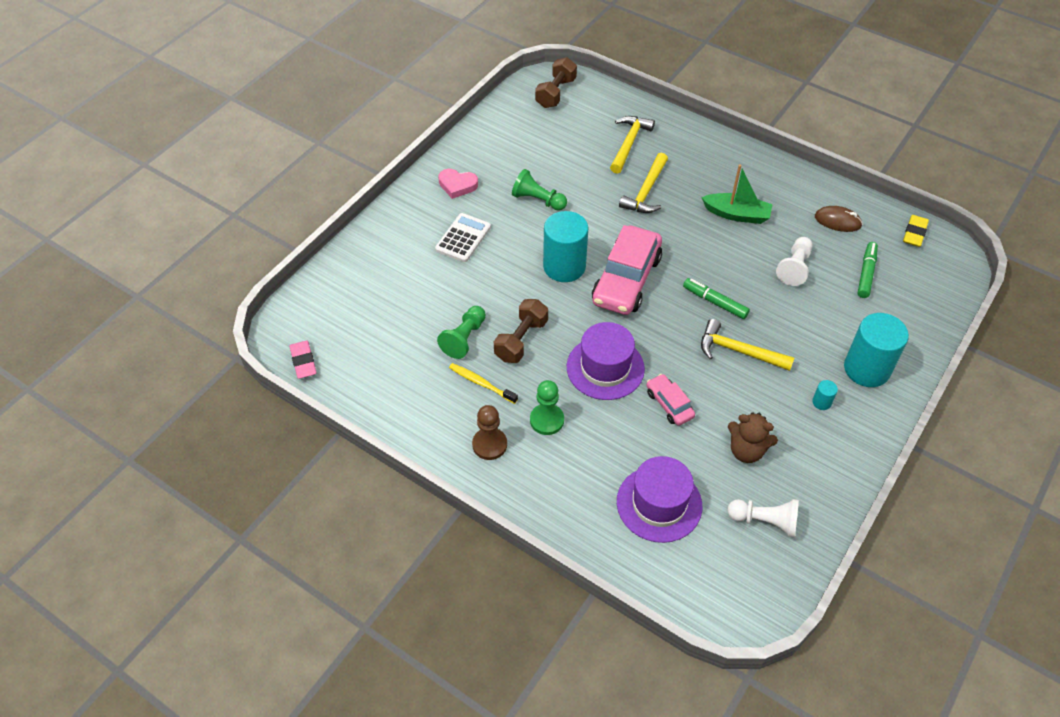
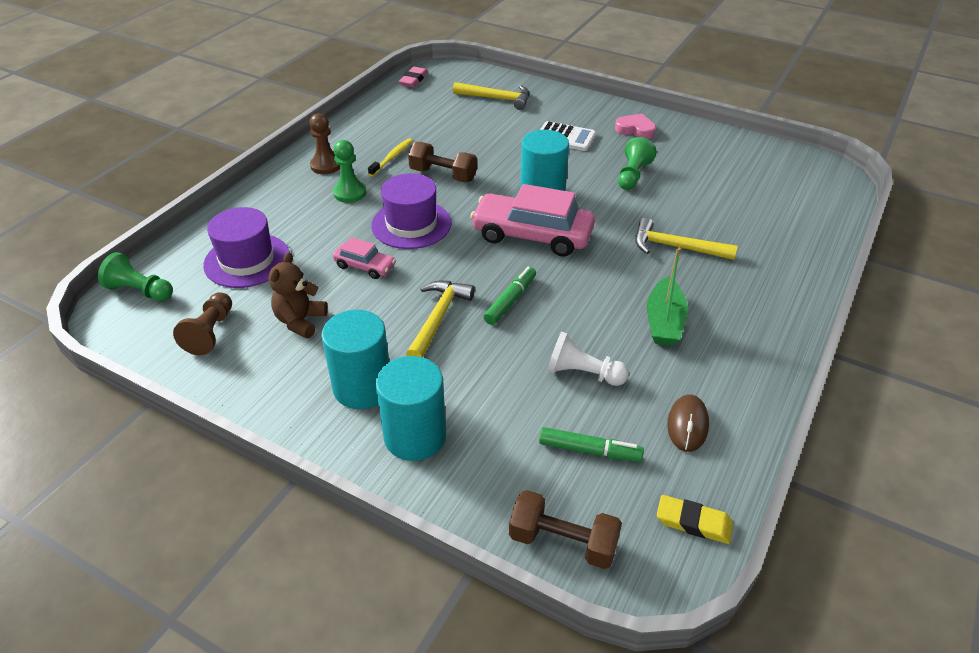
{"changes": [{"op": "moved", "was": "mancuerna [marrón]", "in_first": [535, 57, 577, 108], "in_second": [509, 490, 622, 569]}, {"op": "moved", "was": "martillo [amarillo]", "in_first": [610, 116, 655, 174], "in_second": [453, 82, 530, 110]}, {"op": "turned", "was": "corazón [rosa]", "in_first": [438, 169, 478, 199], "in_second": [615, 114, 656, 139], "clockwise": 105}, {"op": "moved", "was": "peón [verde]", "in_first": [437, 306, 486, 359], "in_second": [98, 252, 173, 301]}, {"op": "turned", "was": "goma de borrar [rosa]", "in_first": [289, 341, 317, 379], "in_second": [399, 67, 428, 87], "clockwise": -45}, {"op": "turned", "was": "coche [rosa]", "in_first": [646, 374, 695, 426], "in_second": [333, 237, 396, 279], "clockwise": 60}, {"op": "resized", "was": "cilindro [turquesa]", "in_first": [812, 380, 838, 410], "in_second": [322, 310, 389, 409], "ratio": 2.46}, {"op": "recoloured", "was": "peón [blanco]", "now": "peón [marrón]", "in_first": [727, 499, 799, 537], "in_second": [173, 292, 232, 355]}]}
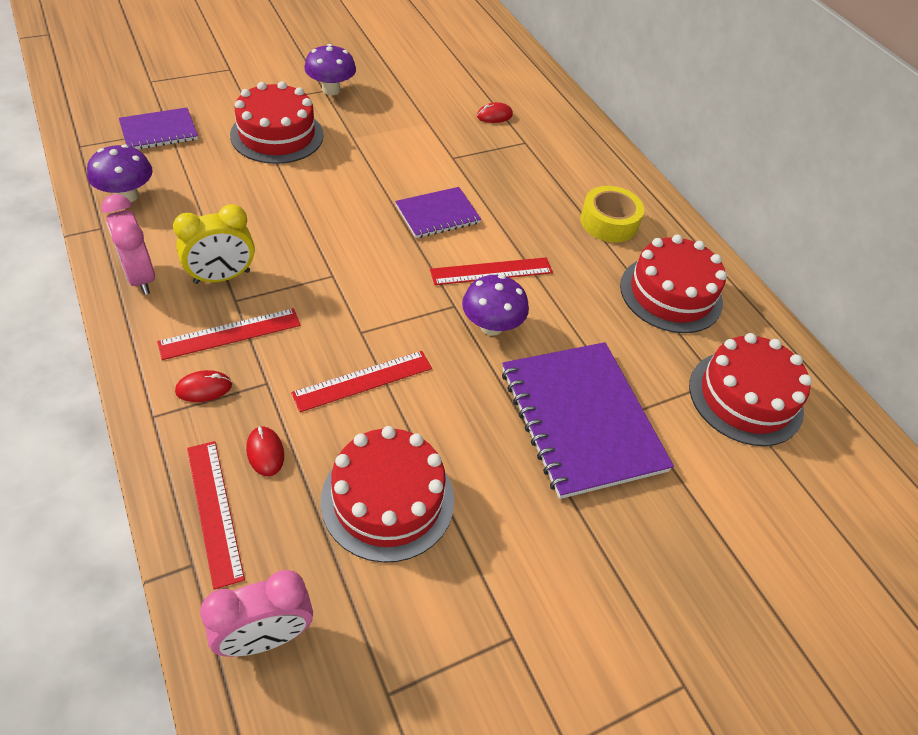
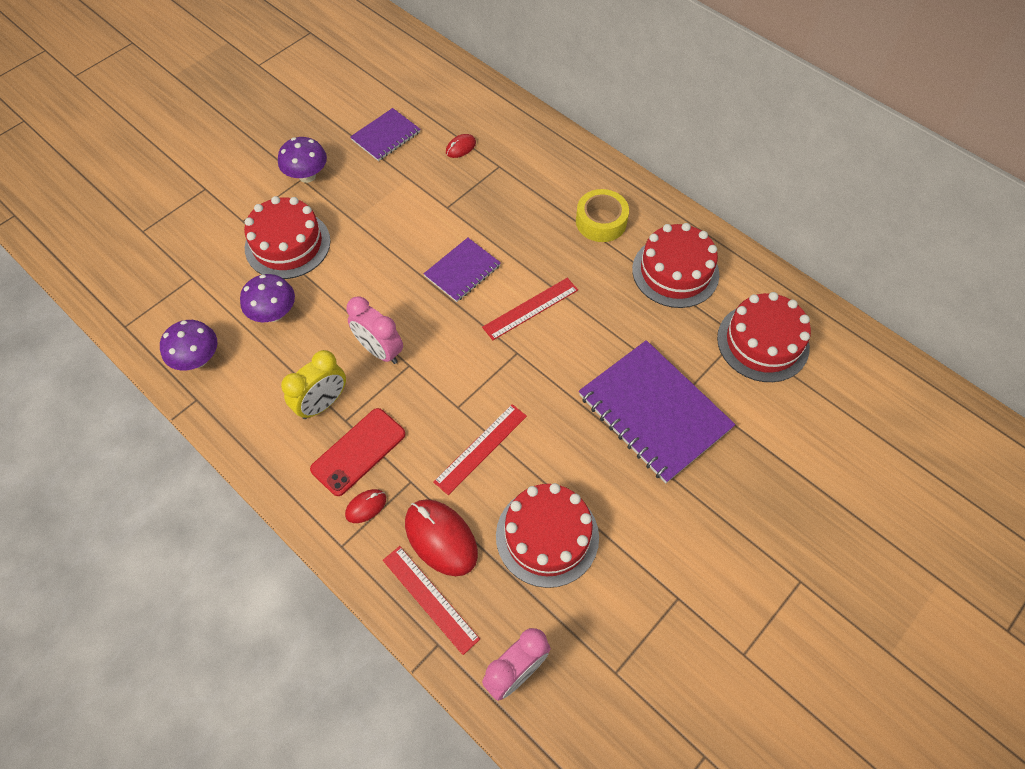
{"changes": [{"op": "moved", "was": "cuaderno [morado]", "in_first": [119, 107, 198, 149], "in_second": [350, 108, 420, 161]}, {"op": "moved", "was": "despertador [rosa]", "in_first": [101, 194, 155, 295], "in_second": [347, 296, 403, 364]}, {"op": "moved", "was": "seta [morado]", "in_first": [462, 275, 529, 336], "in_second": [240, 274, 295, 322]}, {"op": "replaced", "was": "regla [rojo]", "now": "móvil [rojo]", "in_first": [157, 308, 301, 360], "in_second": [310, 408, 405, 496]}, {"op": "resized", "was": "ratón [rojo]", "in_first": [246, 426, 284, 476], "in_second": [405, 499, 478, 576], "ratio": 1.98}]}
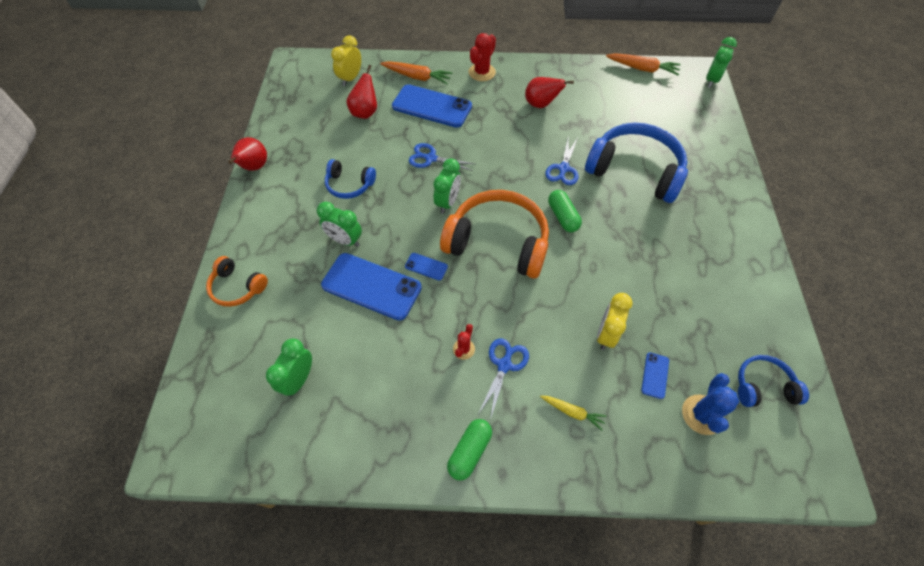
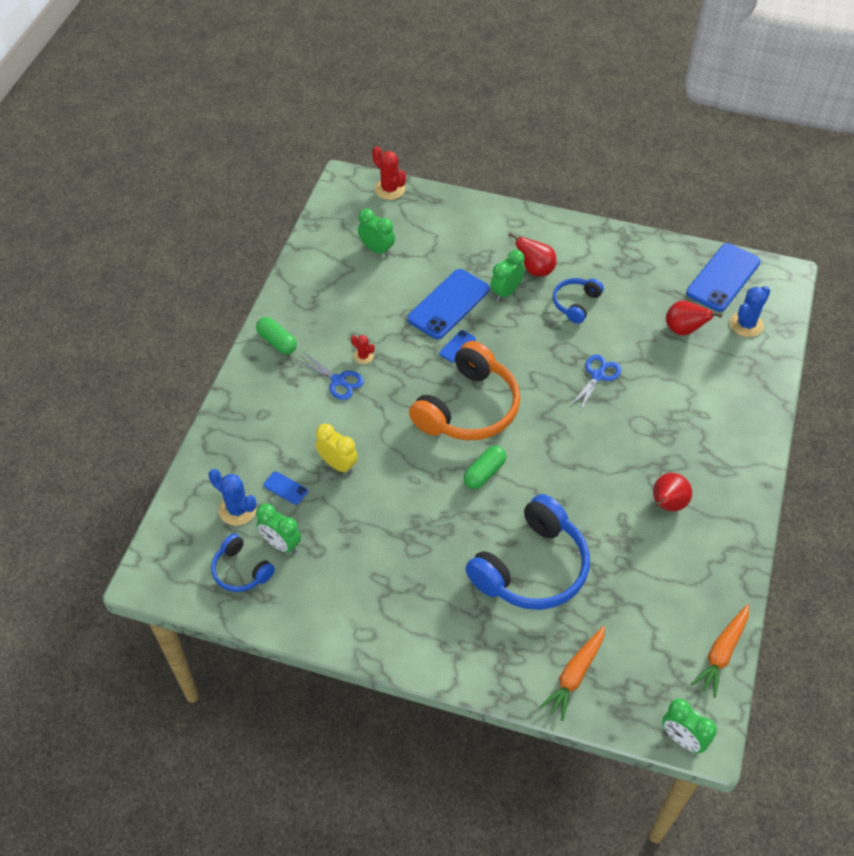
{"changes": [{"op": "moved", "was": "cactus [rojo]", "in_first": [468, 33, 496, 81], "in_second": [372, 146, 406, 200]}, {"op": "replaced", "was": "despertador [amarillo]", "now": "cactus [azul]", "in_first": [331, 35, 361, 86], "in_second": [730, 286, 770, 337]}, {"op": "moved", "was": "zanahoria [naranja]", "in_first": [380, 61, 453, 84], "in_second": [539, 626, 605, 721]}, {"op": "moved", "was": "móvil [azul]", "in_first": [392, 84, 472, 128], "in_second": [686, 243, 761, 312]}, {"op": "moved", "was": "pera [rojo]", "in_first": [228, 137, 267, 171], "in_second": [508, 233, 557, 276]}, {"op": "removed", "was": "tijeras [azul]", "in_first": [545, 138, 579, 185]}, {"op": "moved", "was": "despertador [verde]", "in_first": [433, 158, 461, 214], "in_second": [256, 503, 301, 554]}, {"op": "turned", "was": "cápsula [verde]", "in_first": [548, 190, 582, 232], "in_second": [463, 445, 506, 489], "clockwise": -45}, {"op": "removed", "was": "auriculares [naranja]", "in_first": [206, 256, 268, 307]}, {"op": "turned", "was": "auriculares [azul]", "in_first": [738, 355, 809, 407], "in_second": [211, 534, 275, 592], "clockwise": 120}, {"op": "removed", "was": "zanahoria [amarillo]", "in_first": [540, 396, 607, 430]}]}
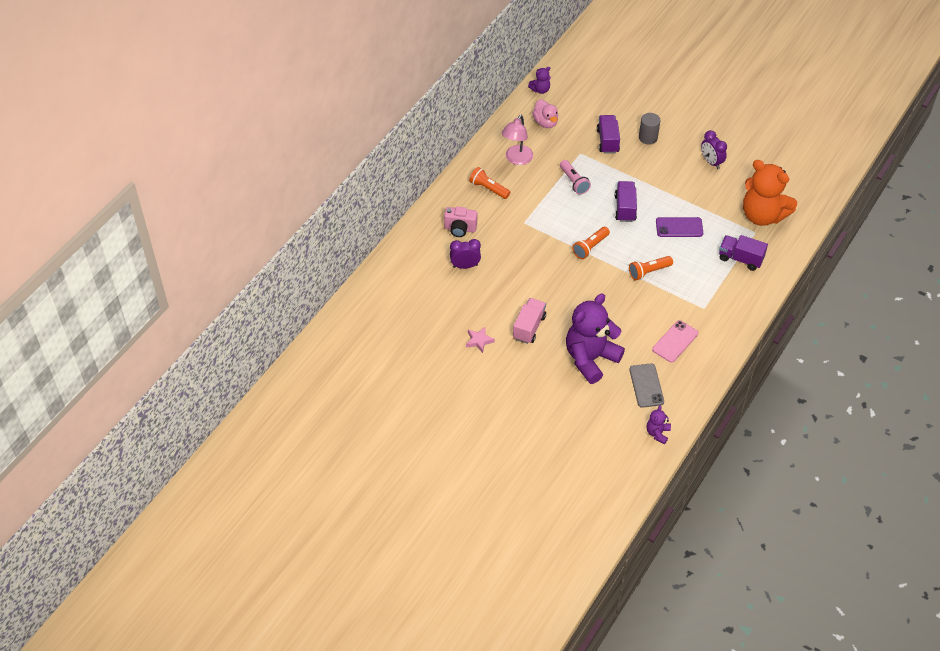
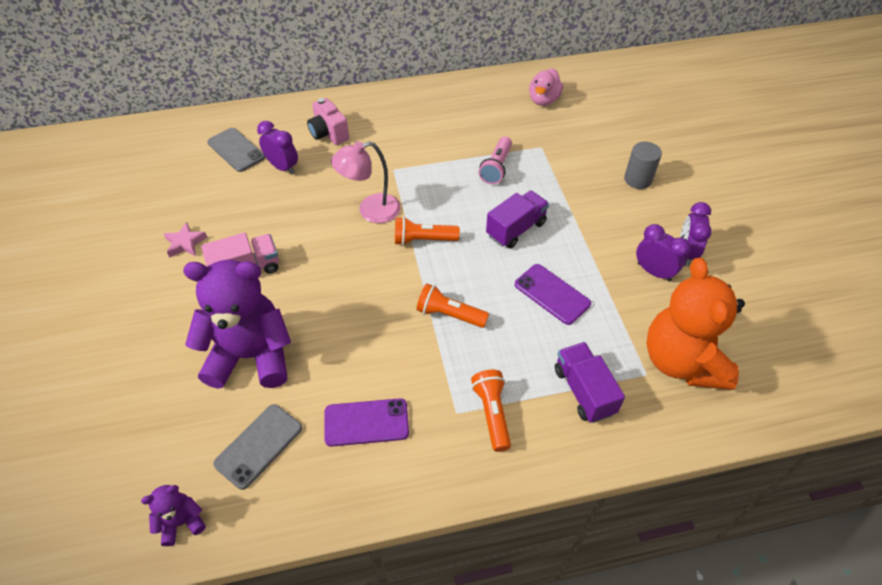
{"changes": [{"op": "removed", "was": "osito [morado]", "in_first": [528, 67, 551, 94]}, {"op": "moved", "was": "lámpara [rosa]", "in_first": [502, 114, 533, 165], "in_second": [331, 141, 401, 223]}, {"op": "removed", "was": "camión [morado]", "in_first": [597, 115, 620, 154]}, {"op": "moved", "was": "lámpara de mano [naranja]", "in_first": [469, 167, 510, 199], "in_second": [471, 370, 511, 452]}, {"op": "recoloured", "was": "móvil [rosa]", "now": "móvil [morado]", "in_first": [652, 320, 698, 363], "in_second": [324, 398, 409, 447]}, {"op": "added", "now": "móvil [gris]", "in_second": [207, 128, 265, 172]}, {"op": "added", "now": "despertador [morado]", "in_second": [636, 224, 691, 282]}]}
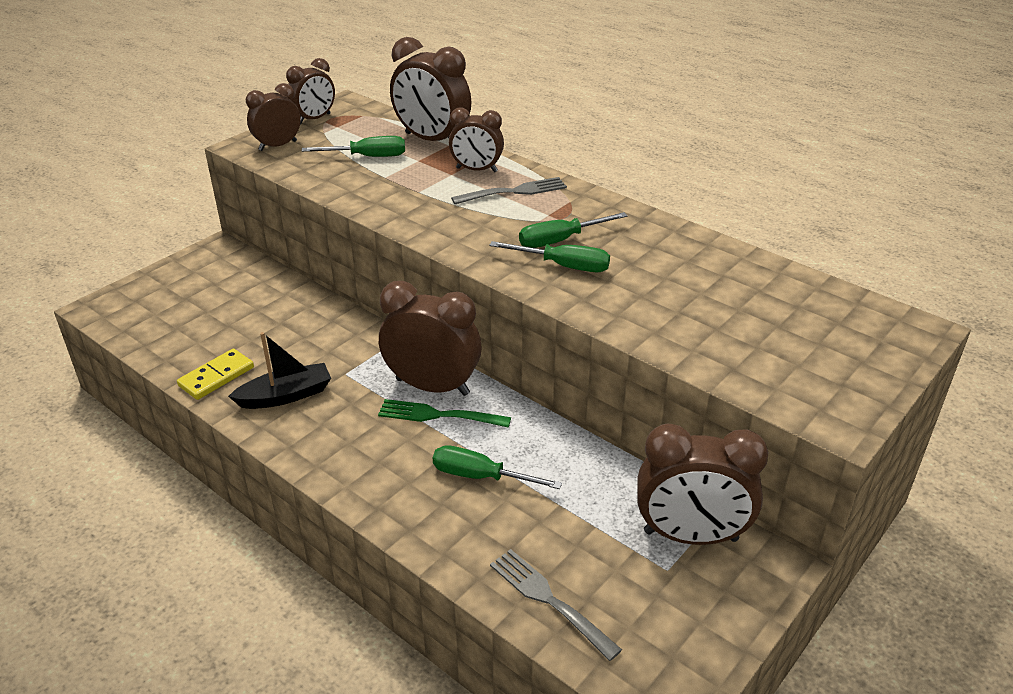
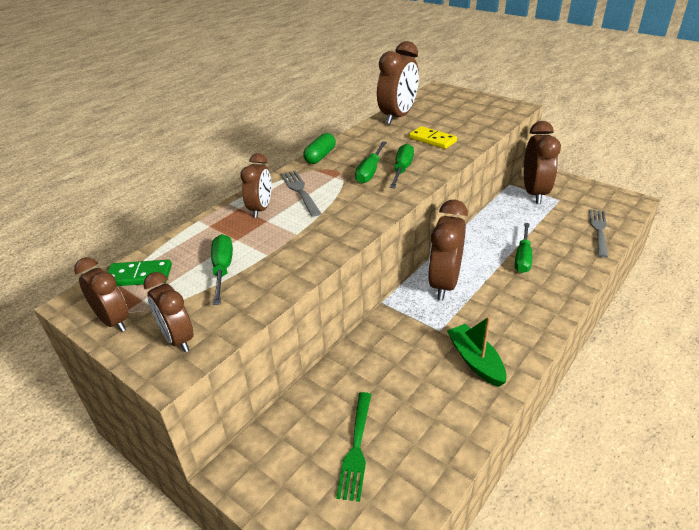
{"changes": [{"op": "moved", "was": "despertador [marrón]", "in_first": [390, 37, 471, 141], "in_second": [377, 41, 419, 124]}, {"op": "turned", "was": "destornillador [verde]", "in_first": [519, 212, 628, 248], "in_second": [355, 141, 387, 184], "clockwise": 45}, {"op": "recoloured", "was": "barco [negro]", "now": "barco [verde]", "in_first": [228, 332, 331, 409], "in_second": [447, 316, 506, 387]}, {"op": "moved", "was": "ficha de dominó [amarillo]", "in_first": [177, 349, 254, 400], "in_second": [409, 126, 457, 149]}, {"op": "moved", "was": "tenedor [verde]", "in_first": [378, 399, 511, 428], "in_second": [336, 392, 371, 502]}, {"op": "turned", "was": "tenedor [gris]", "in_first": [490, 549, 622, 661], "in_second": [589, 210, 608, 257], "clockwise": 150}, {"op": "added", "now": "cápsula [verde]", "in_second": [303, 133, 336, 164]}, {"op": "added", "now": "ficha de dominó [verde]", "in_second": [107, 260, 172, 286]}]}
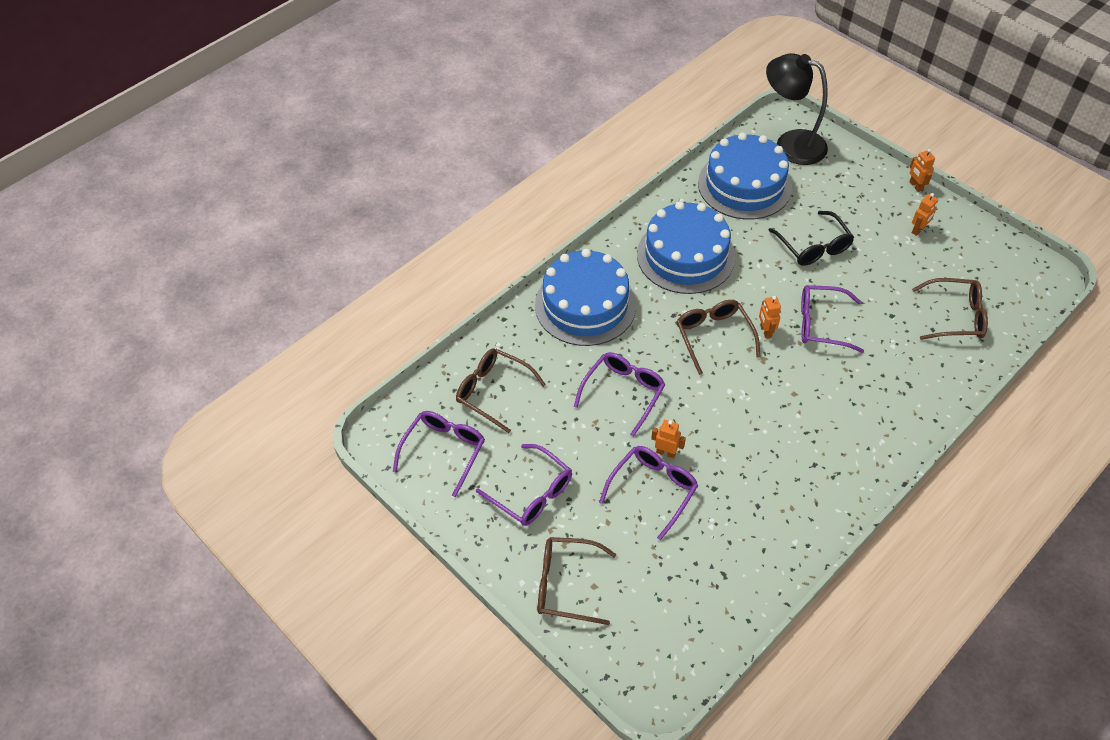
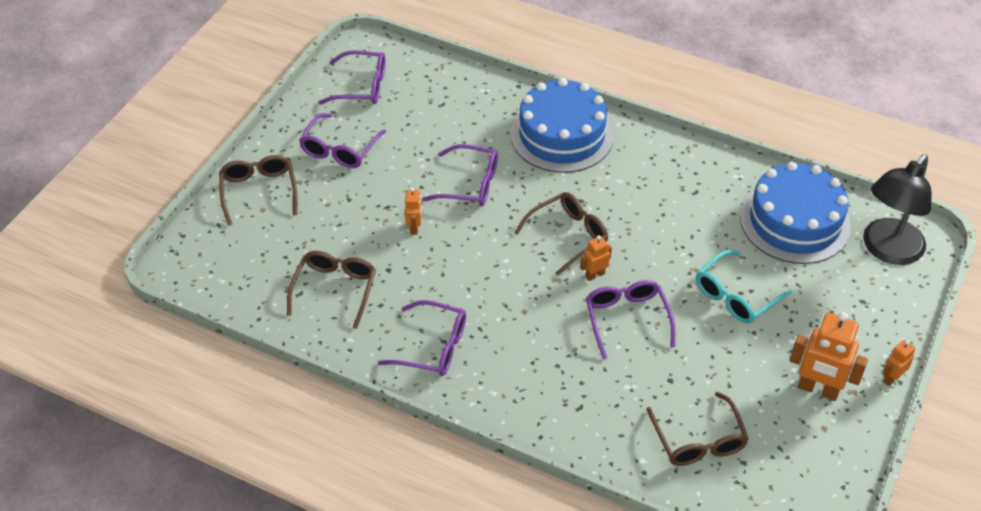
{"changes": [{"op": "turned", "was": "lámpara [negro]", "in_first": [766, 53, 828, 165], "in_second": [863, 154, 932, 265], "clockwise": -150}, {"op": "resized", "was": "robot [naranja]", "in_first": [912, 193, 938, 236], "in_second": [790, 312, 868, 401], "ratio": 1.93}, {"op": "removed", "was": "tarta [azul]", "in_first": [637, 201, 735, 294]}, {"op": "recoloured", "was": "gafas [negro]", "now": "gafas [turquesa]", "in_first": [768, 211, 854, 266], "in_second": [696, 250, 792, 323]}, {"op": "moved", "was": "gafas [marrón]", "in_first": [456, 348, 546, 433], "in_second": [287, 251, 376, 329]}, {"op": "moved", "was": "gafas [morado]", "in_first": [599, 446, 698, 540], "in_second": [378, 300, 466, 376]}]}
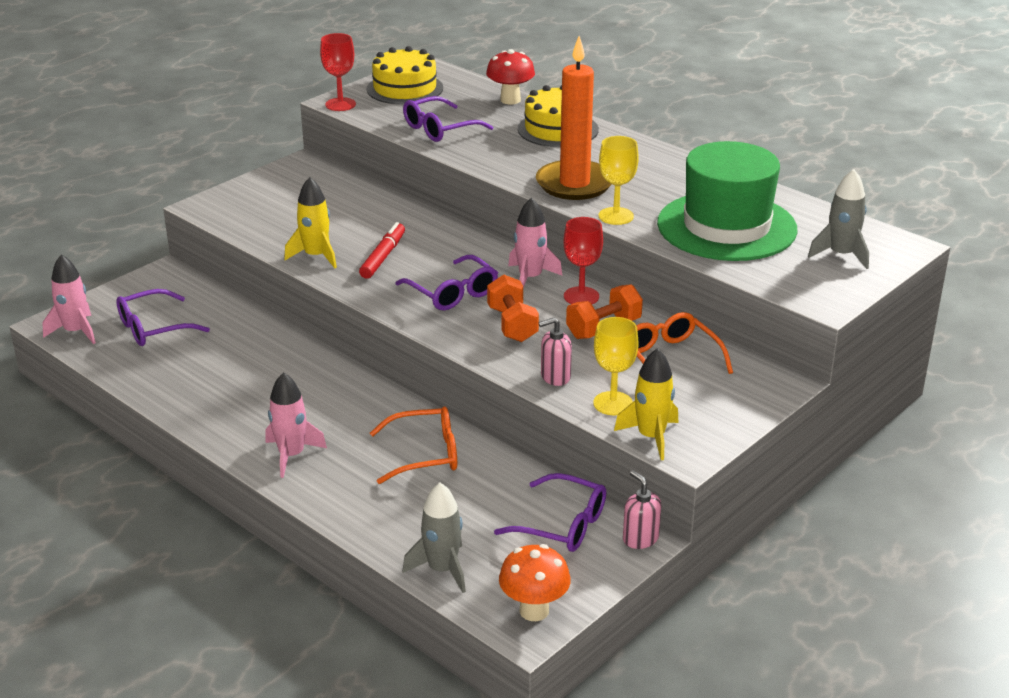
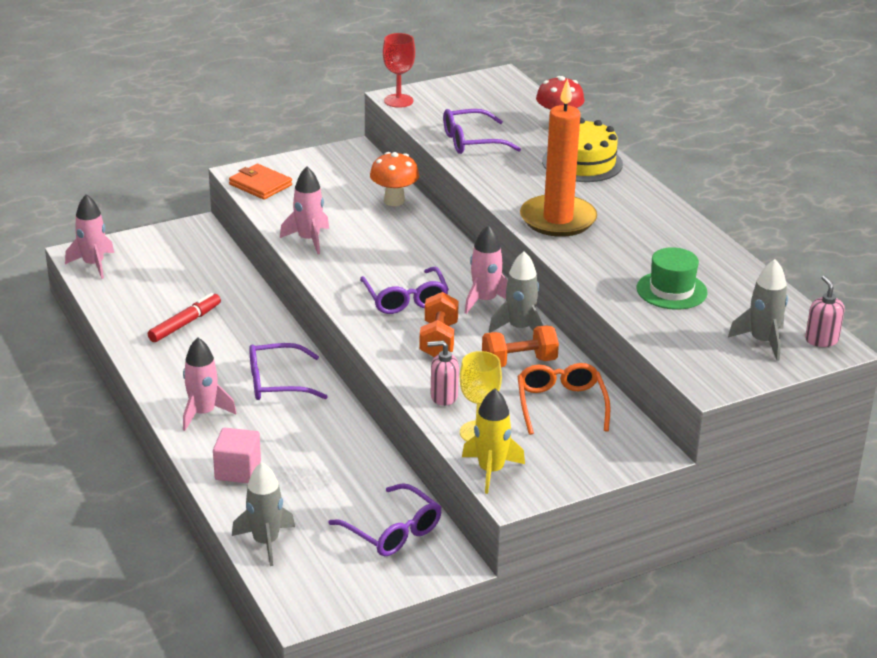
{"changes": [{"op": "removed", "was": "tarta [amarillo]", "in_first": [367, 46, 443, 105]}, {"op": "removed", "was": "copa [amarillo]", "in_first": [599, 136, 639, 225]}, {"op": "resized", "was": "sombrero [verde]", "in_first": [657, 141, 798, 261], "in_second": [637, 247, 707, 310], "ratio": 0.51}, {"op": "recoloured", "was": "cohete [amarillo]", "now": "cohete [rosa]", "in_first": [284, 177, 337, 268], "in_second": [280, 167, 329, 254]}, {"op": "replaced", "was": "copa [rojo]", "now": "cohete [gris]", "in_first": [564, 217, 603, 304], "in_second": [489, 251, 543, 333]}, {"op": "moved", "was": "rotulador [rojo]", "in_first": [359, 222, 405, 279], "in_second": [148, 293, 221, 342]}, {"op": "moved", "was": "gafas [morado]", "in_first": [116, 289, 210, 346], "in_second": [249, 343, 328, 400]}, {"op": "removed", "was": "gafas [naranja]", "in_first": [370, 407, 457, 484]}, {"op": "moved", "was": "dispensador de jabón [rosa]", "in_first": [623, 471, 661, 549], "in_second": [805, 276, 845, 347]}, {"op": "moved", "was": "seta [naranja]", "in_first": [499, 544, 571, 621], "in_second": [370, 152, 419, 206]}, {"op": "added", "now": "cartera [naranja]", "in_second": [229, 164, 292, 200]}, {"op": "added", "now": "cubo [rosa]", "in_second": [213, 428, 261, 483]}]}
